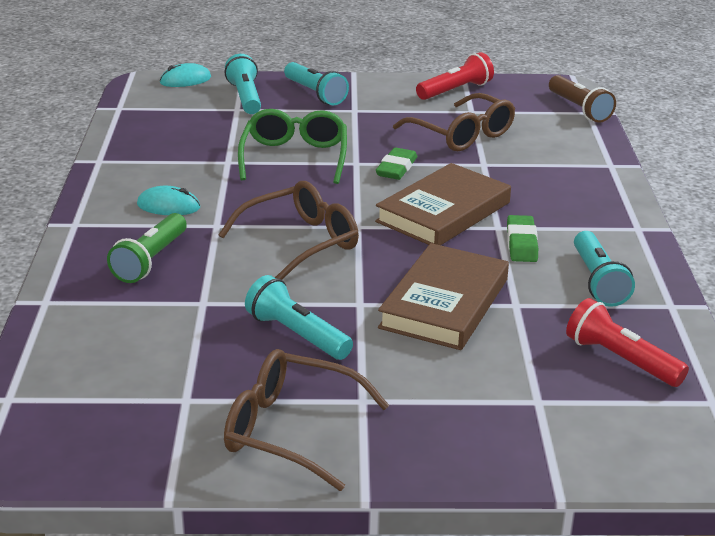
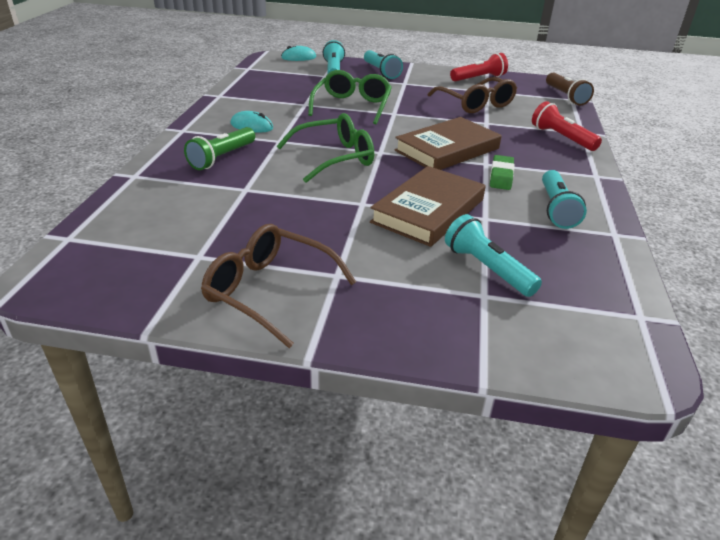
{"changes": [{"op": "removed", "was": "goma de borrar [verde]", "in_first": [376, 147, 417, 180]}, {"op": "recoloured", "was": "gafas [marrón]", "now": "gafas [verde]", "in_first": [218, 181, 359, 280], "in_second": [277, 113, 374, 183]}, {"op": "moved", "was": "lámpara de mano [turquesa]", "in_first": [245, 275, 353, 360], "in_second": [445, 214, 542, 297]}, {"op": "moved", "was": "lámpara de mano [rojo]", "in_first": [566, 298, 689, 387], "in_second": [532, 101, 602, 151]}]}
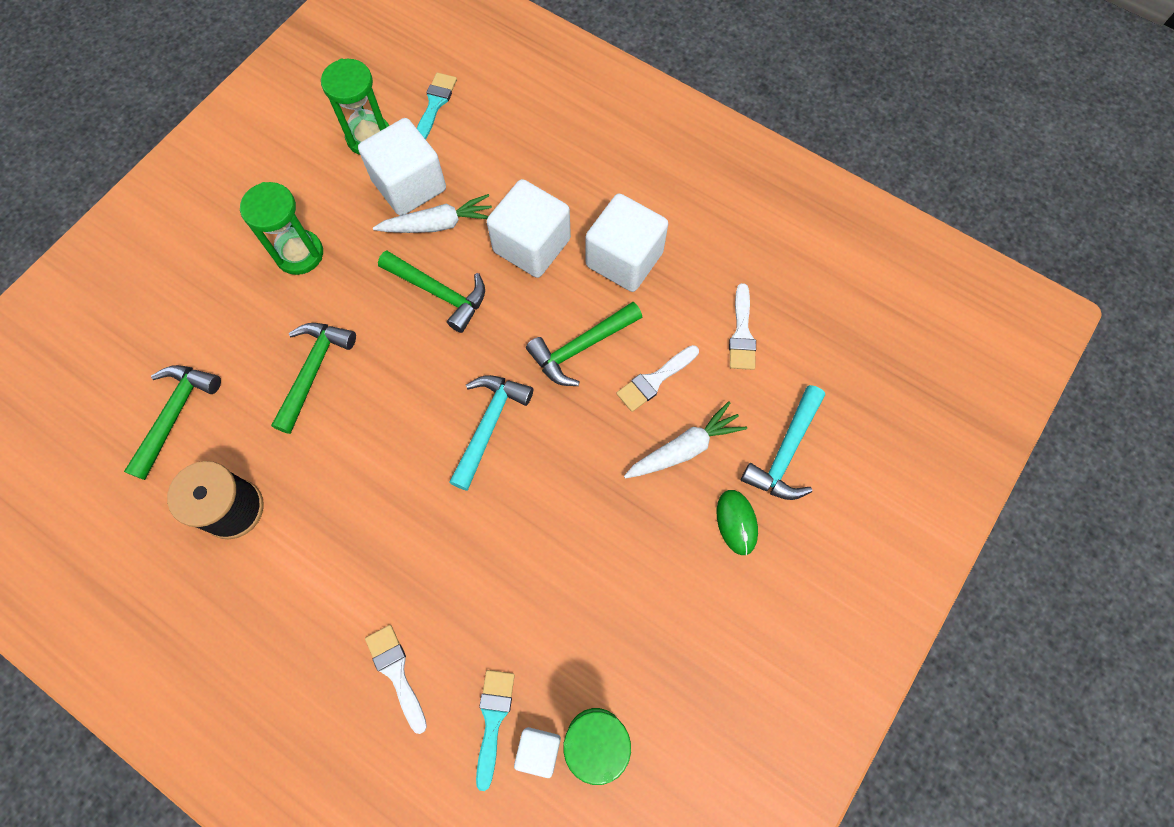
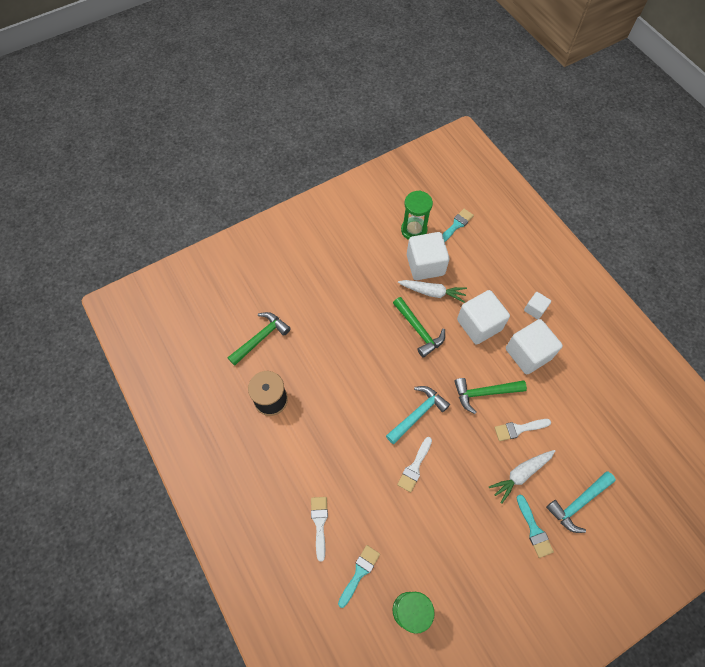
{"changes": [{"op": "removed", "was": "reloj de arena [verde]", "in_first": [240, 182, 323, 275]}, {"op": "moved", "was": "pincel [blanco]", "in_first": [729, 283, 756, 370], "in_second": [397, 437, 432, 492]}, {"op": "removed", "was": "martillo [verde]", "in_first": [271, 323, 356, 434]}, {"op": "turned", "was": "zanahoria [blanco]", "in_first": [624, 401, 747, 479], "in_second": [489, 450, 555, 504], "clockwise": 150}, {"op": "replaced", "was": "ratón [verde]", "now": "pincel [turquesa]", "in_first": [717, 490, 758, 555], "in_second": [517, 494, 554, 558]}, {"op": "moved", "was": "cubo [blanco]", "in_first": [514, 727, 561, 778], "in_second": [524, 292, 551, 319]}]}
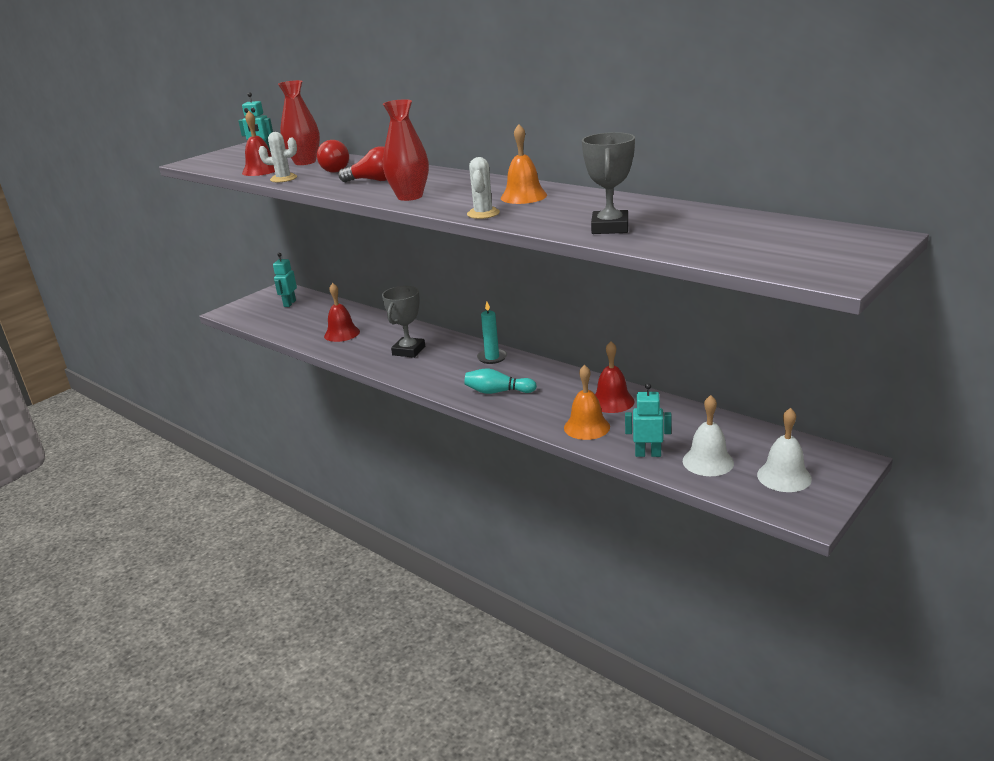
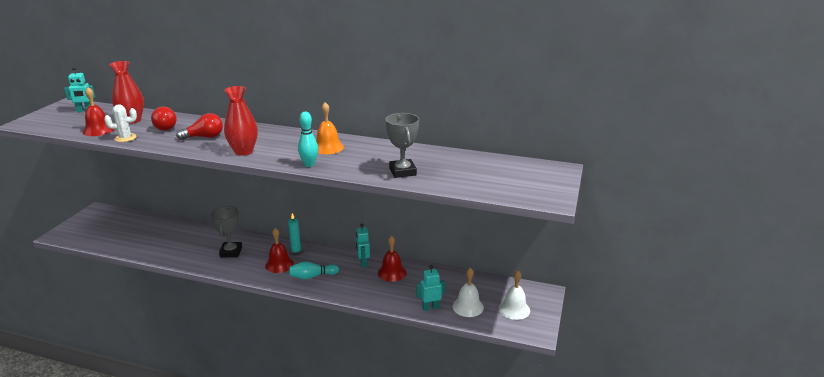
{"changes": [{"op": "replaced", "was": "cactus [blanco]", "now": "bolo [turquesa]", "in_first": [467, 157, 500, 219], "in_second": [298, 112, 318, 167]}, {"op": "moved", "was": "robot [turquesa]", "in_first": [273, 253, 297, 307], "in_second": [356, 223, 370, 268]}, {"op": "moved", "was": "campana [rojo]", "in_first": [324, 283, 360, 342], "in_second": [265, 228, 294, 273]}, {"op": "removed", "was": "campana [naranja]", "in_first": [564, 365, 610, 440]}]}
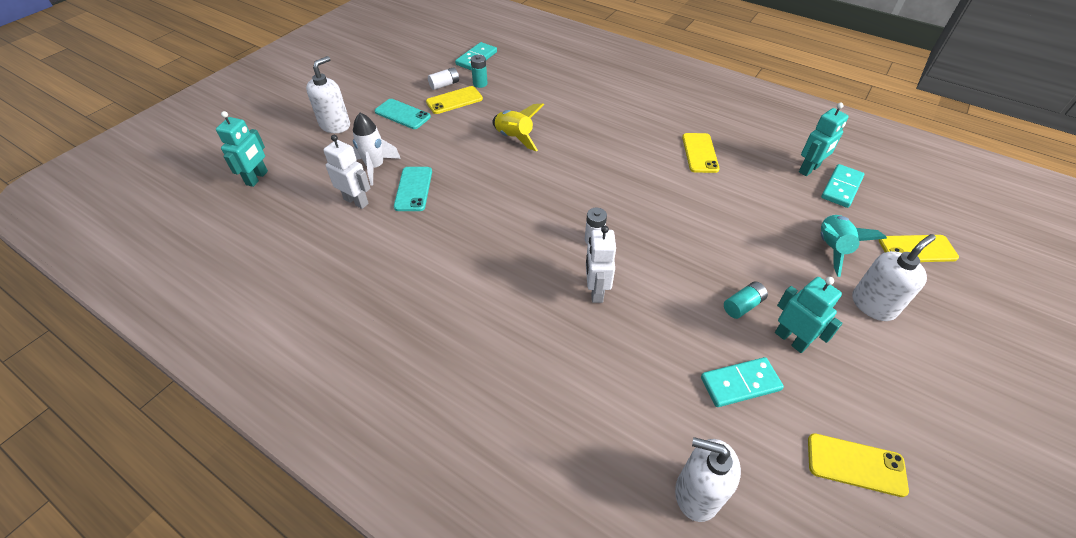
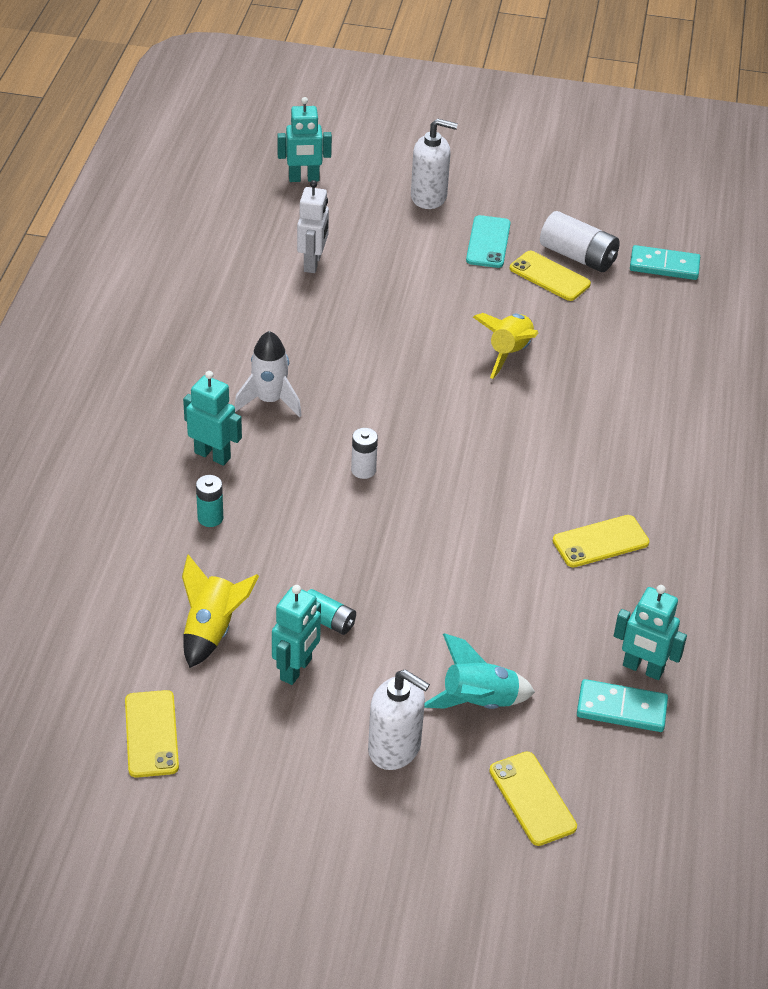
{"changes": [{"op": "moved", "was": "pila [turquesa]", "in_first": [471, 55, 488, 88], "in_second": [196, 475, 223, 527]}, {"op": "resized", "was": "pila [blanco]", "in_first": [428, 67, 459, 90], "in_second": [540, 211, 620, 272], "ratio": 1.71}, {"op": "moved", "was": "cohete [blanco]", "in_first": [353, 113, 401, 186], "in_second": [234, 331, 302, 417]}, {"op": "removed", "was": "móvil [turquesa]", "in_first": [394, 167, 432, 211]}, {"op": "removed", "was": "robot [blanco]", "in_first": [586, 226, 616, 303]}, {"op": "replaced", "was": "ficha de dominó [turquesa]", "now": "cohete [amarillo]", "in_first": [701, 357, 784, 407], "in_second": [182, 554, 259, 668]}, {"op": "removed", "was": "dispensador de jabón [blanco]", "in_first": [675, 437, 741, 522]}, {"op": "added", "now": "robot [turquesa]", "in_second": [183, 371, 242, 466]}]}
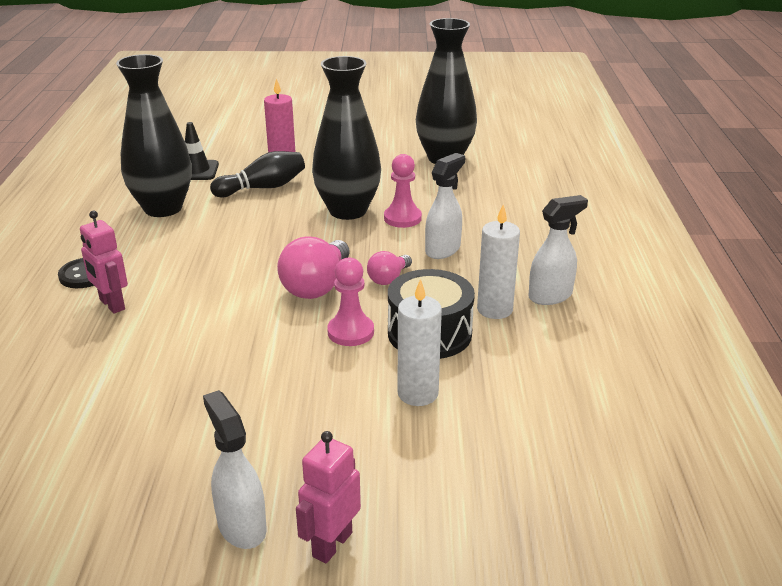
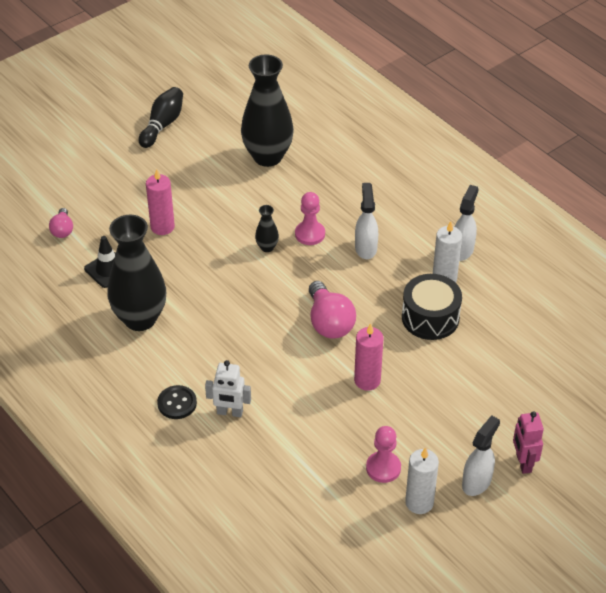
{"changes": [{"op": "resized", "was": "florero [negro]", "in_first": [312, 56, 381, 220], "in_second": [255, 205, 279, 252], "ratio": 0.43}, {"op": "moved", "was": "bolo [negro]", "in_first": [210, 151, 305, 197], "in_second": [139, 87, 183, 148]}, {"op": "recoloured", "was": "robot [rosa]", "now": "robot [blanco]", "in_first": [80, 211, 128, 314], "in_second": [205, 360, 251, 417]}, {"op": "moved", "was": "bombilla [rosa]", "in_first": [367, 251, 412, 285], "in_second": [49, 208, 73, 238]}, {"op": "moved", "was": "peón [rosa]", "in_first": [327, 258, 374, 346], "in_second": [366, 426, 401, 483]}, {"op": "moved", "was": "vela [blanco]", "in_first": [397, 279, 442, 406], "in_second": [405, 447, 439, 514]}, {"op": "turned", "was": "pulverizador [blanco]", "in_first": [203, 390, 267, 549], "in_second": [462, 415, 500, 496], "clockwise": 105}, {"op": "added", "now": "vela [rosa]", "in_second": [354, 323, 384, 391]}]}
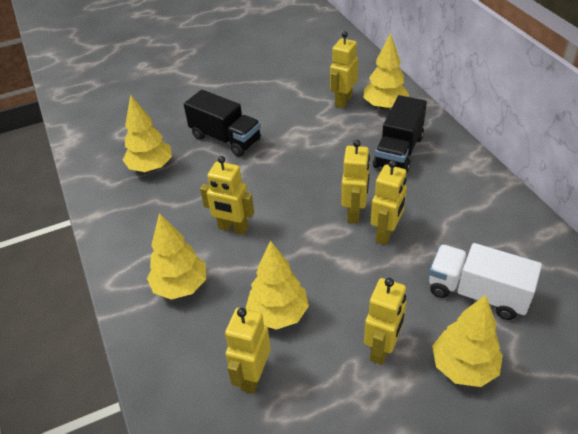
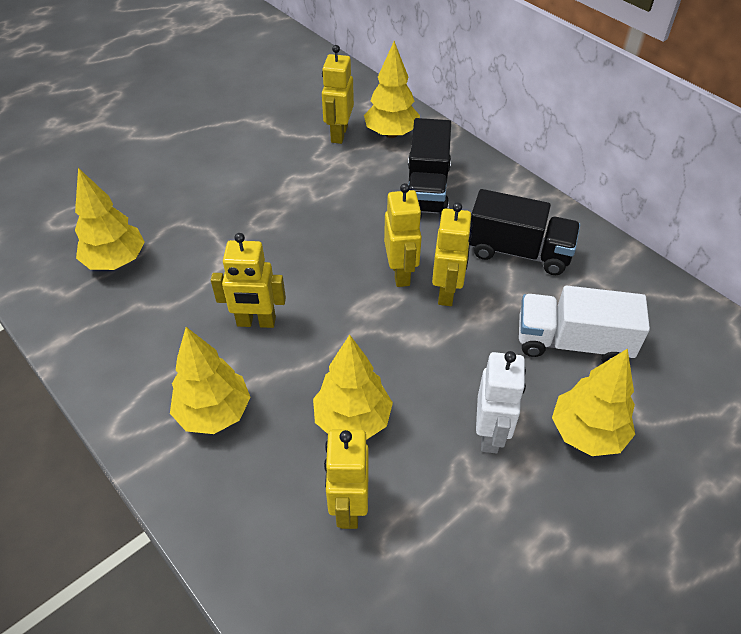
{"changes": [{"op": "moved", "was": "camión [negro]", "in_first": [184, 90, 261, 157], "in_second": [469, 189, 580, 275]}, {"op": "recoloured", "was": "robot [amarillo]", "now": "robot [blanco]", "in_first": [364, 278, 406, 365], "in_second": [476, 351, 526, 453]}]}
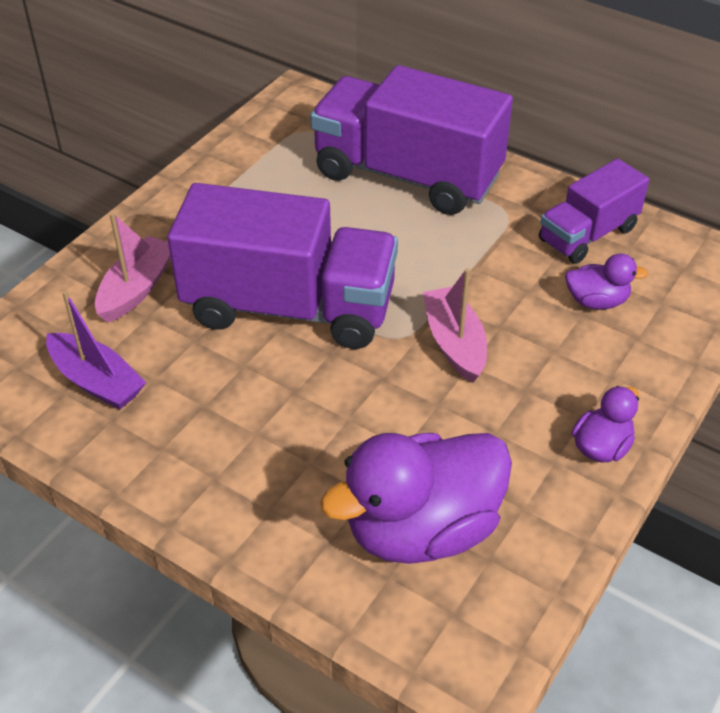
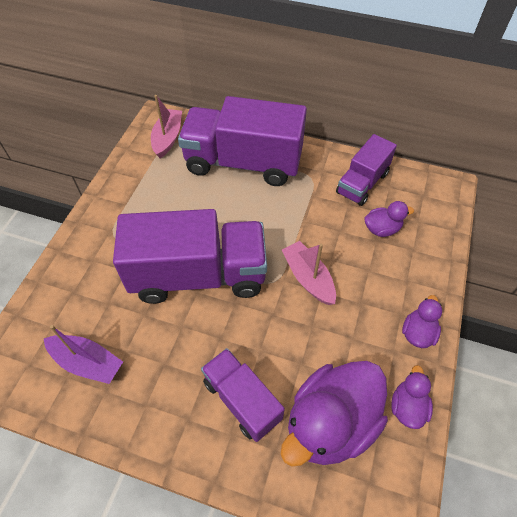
{"changes": [{"op": "moved", "was": "barco [rosa]", "in_first": [95, 213, 171, 323], "in_second": [151, 95, 182, 159]}, {"op": "added", "now": "camión [morado]", "in_second": [201, 348, 285, 442]}, {"op": "added", "now": "pato [morado]", "in_second": [392, 365, 433, 429]}]}
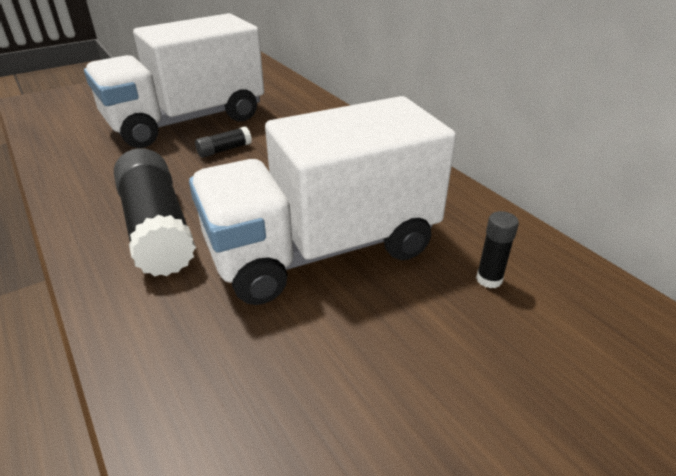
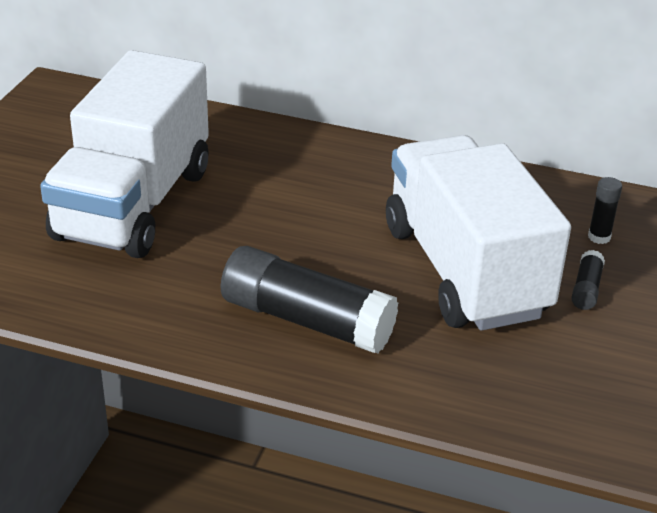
{"changes": [{"op": "turned", "was": "camión [blanco]", "in_first": [189, 96, 456, 305], "in_second": [386, 135, 571, 331], "clockwise": 135}, {"op": "moved", "was": "barra de pegamento [negro]", "in_first": [195, 127, 252, 158], "in_second": [571, 250, 605, 310]}]}
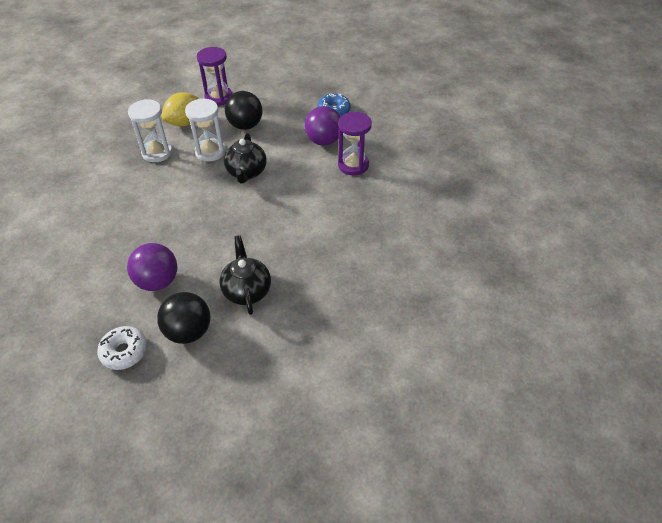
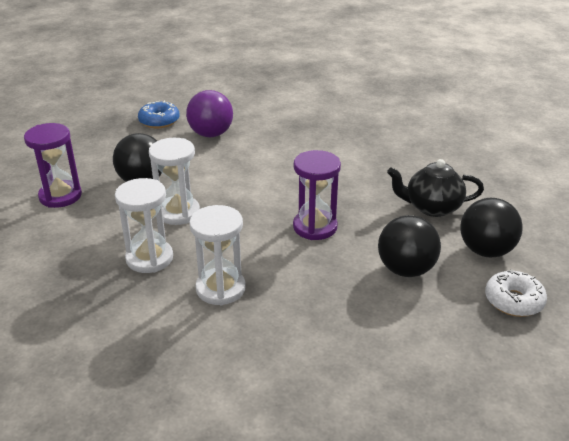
{"changes": [{"op": "removed", "was": "limón [amarillo]", "in_first": [162, 92, 200, 127]}, {"op": "moved", "was": "reloj de arena [morado]", "in_first": [338, 112, 372, 175], "in_second": [293, 150, 341, 240]}, {"op": "removed", "was": "tetera [negro]", "in_first": [224, 133, 267, 183]}, {"op": "recoloured", "was": "pelota [morado]", "now": "pelota [negro]", "in_first": [127, 243, 178, 291], "in_second": [378, 215, 441, 277]}, {"op": "added", "now": "reloj de arena [blanco]", "in_second": [189, 205, 246, 305]}]}
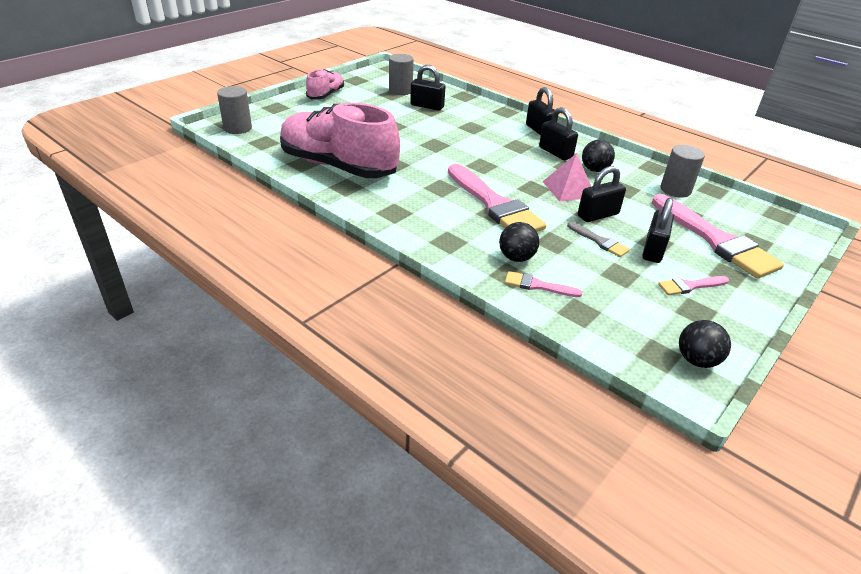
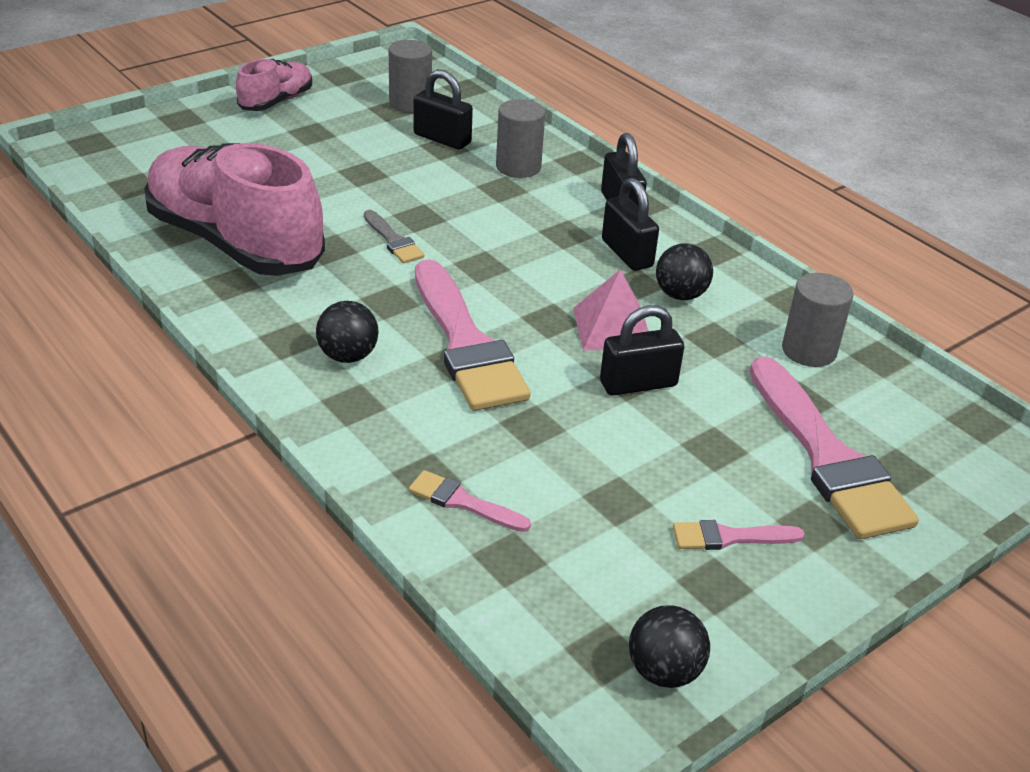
{"changes": [{"op": "moved", "was": "cilindro [gris]", "in_first": [217, 86, 252, 134], "in_second": [496, 99, 545, 178]}, {"op": "removed", "was": "candado [negro]", "in_first": [642, 198, 674, 263]}, {"op": "moved", "was": "pelota [negro]", "in_first": [499, 222, 539, 262], "in_second": [316, 301, 379, 363]}, {"op": "moved", "was": "pincel [gris]", "in_first": [567, 222, 630, 257], "in_second": [364, 210, 424, 263]}]}
